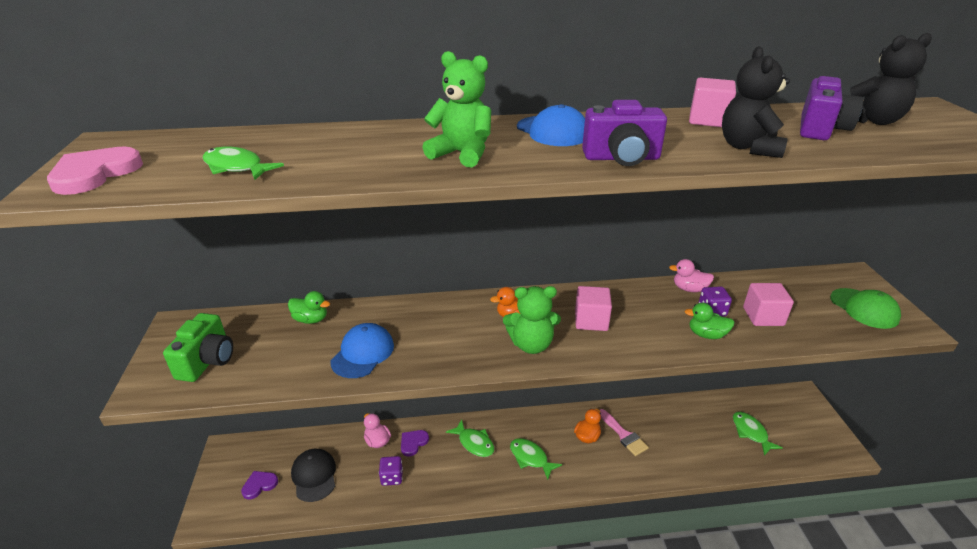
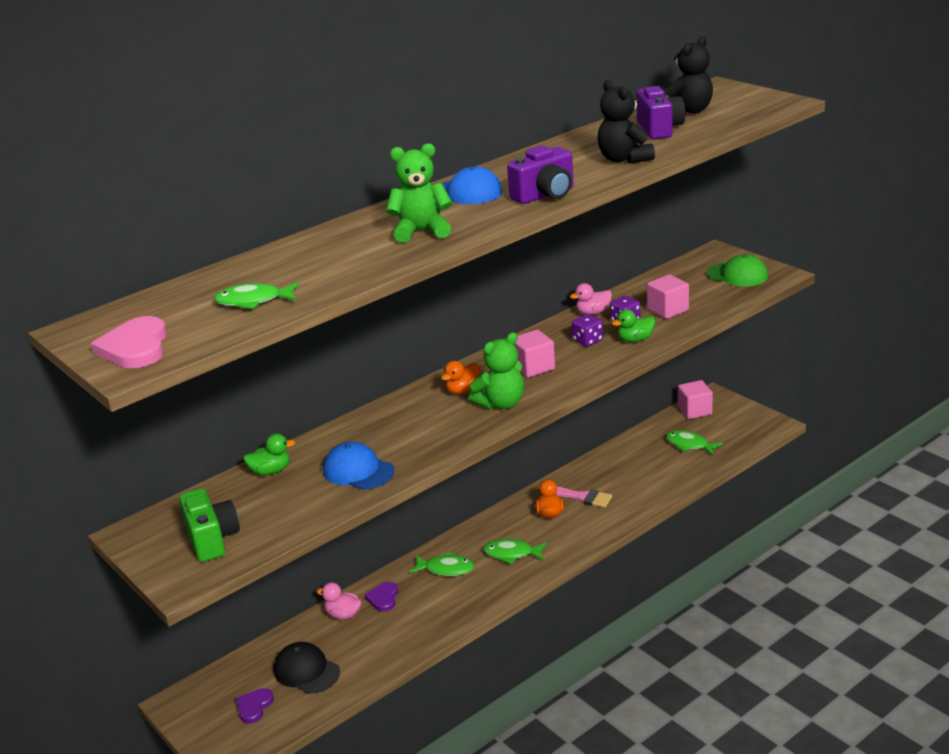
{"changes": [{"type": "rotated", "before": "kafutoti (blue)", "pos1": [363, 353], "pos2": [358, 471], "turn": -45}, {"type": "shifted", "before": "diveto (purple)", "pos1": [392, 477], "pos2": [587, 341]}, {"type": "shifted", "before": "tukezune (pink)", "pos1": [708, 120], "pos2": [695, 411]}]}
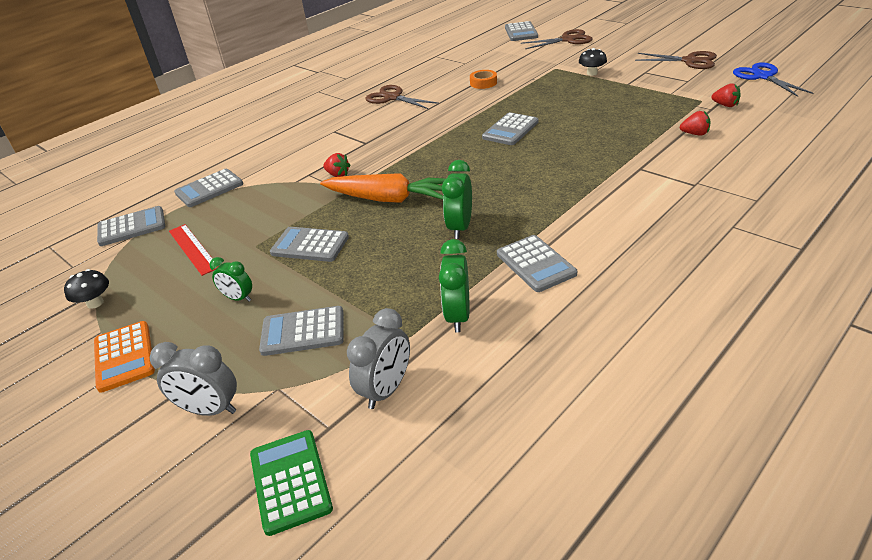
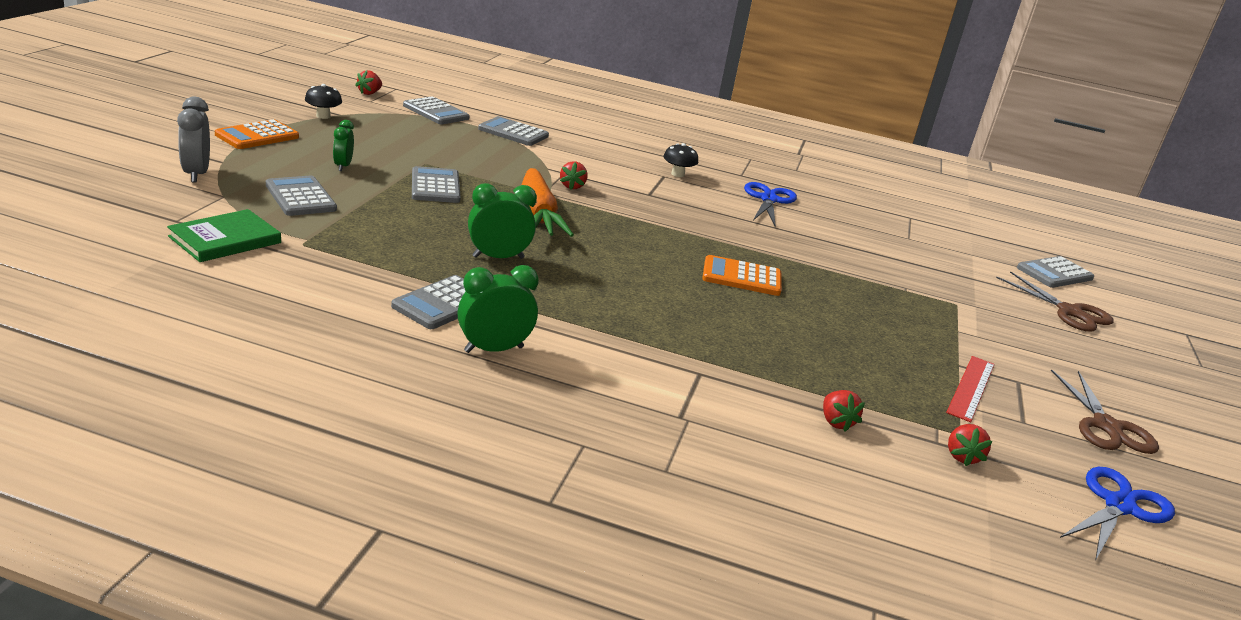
{"changes": [{"type": "shifted", "before": "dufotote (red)", "pos1": [193, 249], "pos2": [971, 388]}, {"type": "gone", "before": "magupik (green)", "pos1": [290, 481]}, {"type": "swapped", "before": "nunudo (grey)", "after": "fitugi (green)", "pos1": [386, 390], "pos2": [225, 240]}, {"type": "repainted", "before": "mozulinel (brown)", "after": "mozulinel (blue)", "pos1": [392, 98], "pos2": [768, 200]}, {"type": "shifted", "before": "nunudo (green)", "pos1": [458, 316], "pos2": [494, 349]}, {"type": "gone", "before": "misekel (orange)", "pos1": [483, 83]}, {"type": "repainted", "before": "magupik (grey)", "after": "magupik (orange)", "pos1": [510, 130], "pos2": [741, 277]}, {"type": "shifted", "before": "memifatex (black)", "pos1": [592, 73], "pos2": [677, 174]}, {"type": "new", "after": "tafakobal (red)", "pos2": [369, 93]}]}
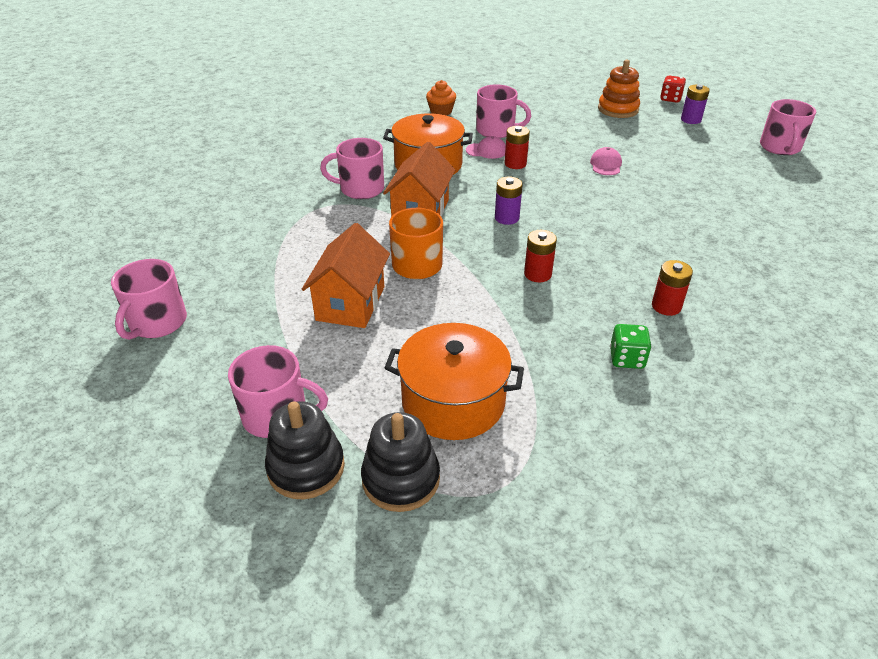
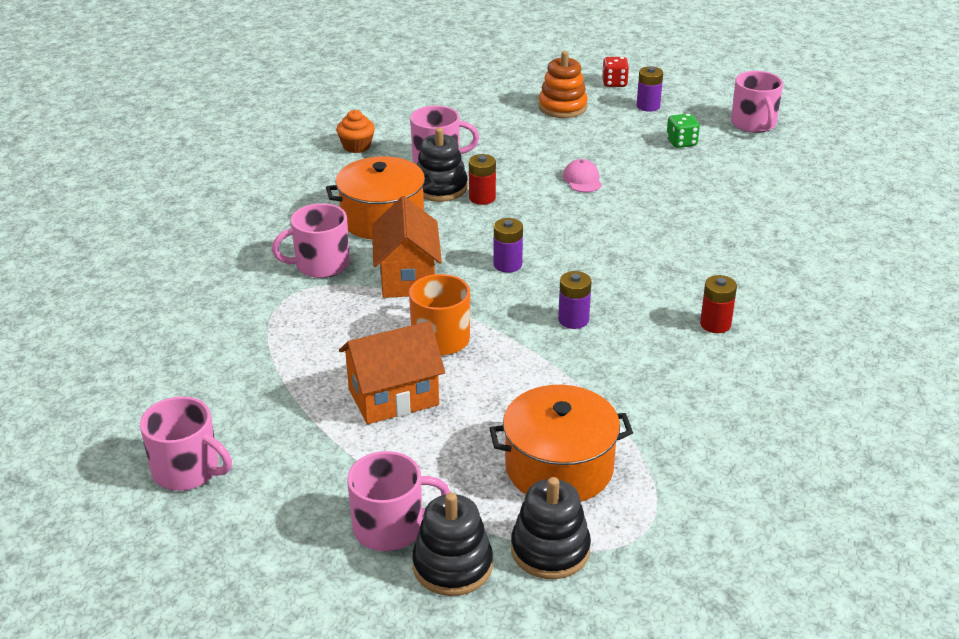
{"changes": [{"type": "rotated", "before": "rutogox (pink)", "pos1": [157, 323], "pos2": [187, 470], "turn": -60}, {"type": "rotated", "before": "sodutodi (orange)", "pos1": [350, 303], "pos2": [393, 397], "turn": 75}, {"type": "swapped", "before": "kafutoti (pink)", "after": "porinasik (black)", "pos1": [486, 151], "pos2": [440, 188]}, {"type": "repainted", "before": "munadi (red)", "after": "munadi (purple)", "pos1": [537, 274], "pos2": [573, 320]}, {"type": "shifted", "before": "diveto (green)", "pos1": [627, 359], "pos2": [681, 142]}]}
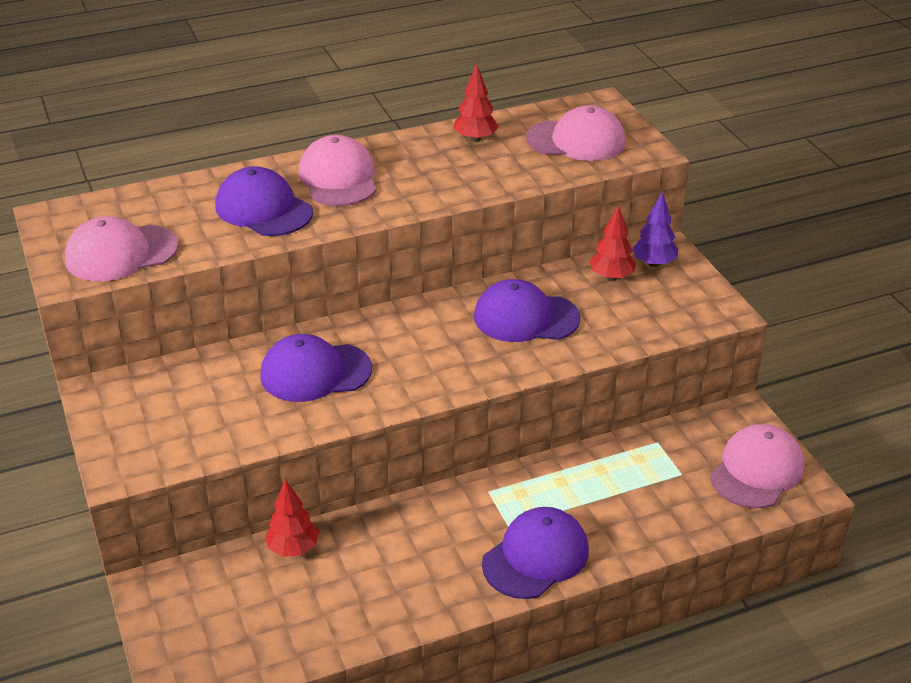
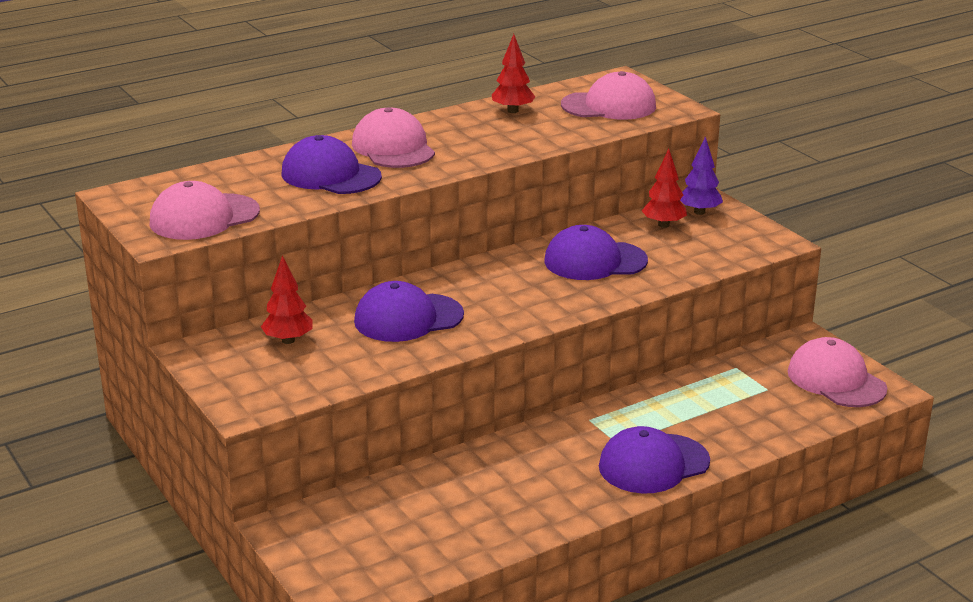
{"changes": [{"type": "shifted", "before": "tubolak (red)", "pos1": [293, 548], "pos2": [288, 340]}, {"type": "rotated", "before": "kafutoti (purple)", "pos1": [536, 557], "pos2": [653, 464], "turn": -150}, {"type": "rotated", "before": "kafutoti (pink)", "pos1": [757, 471], "pos2": [836, 380], "turn": -60}]}
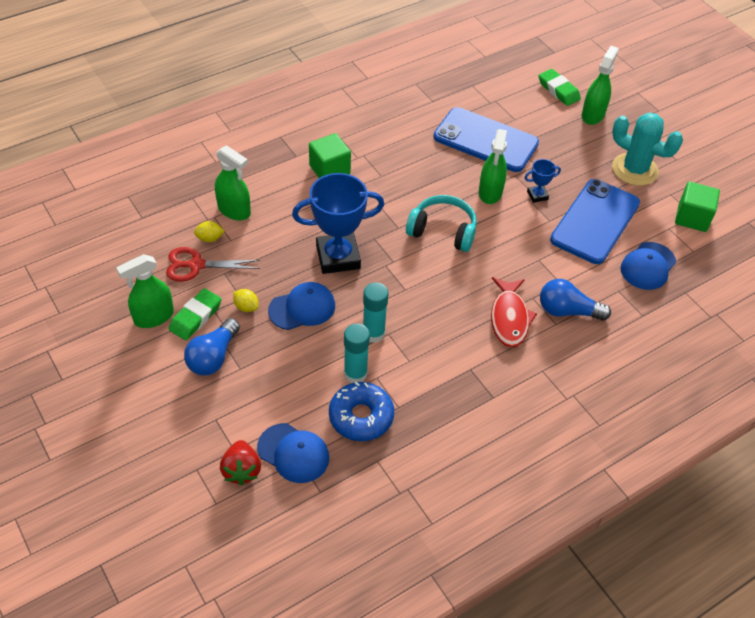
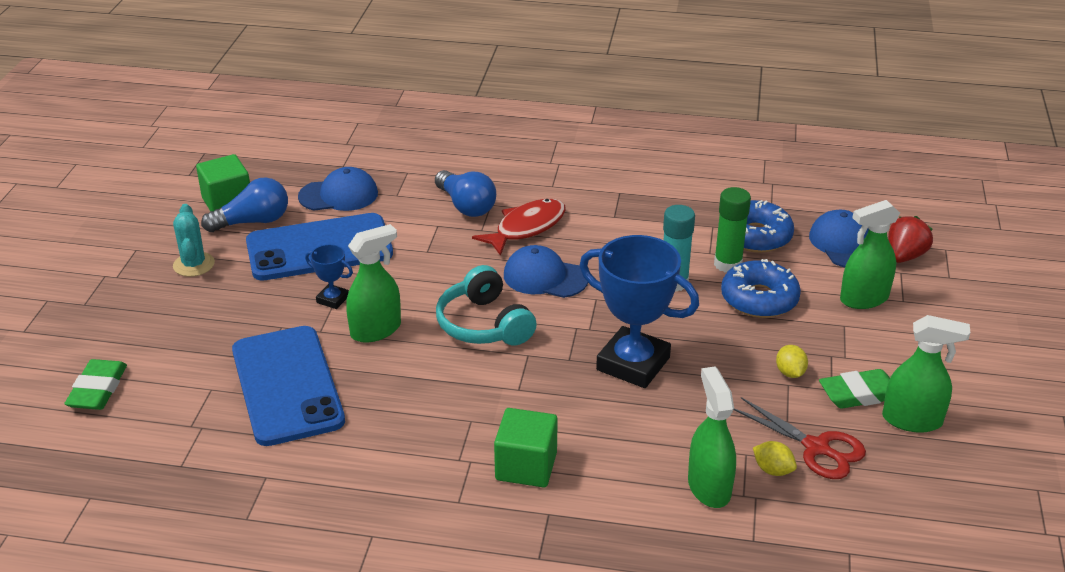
{"changes": [{"type": "shifted", "before": "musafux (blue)", "pos1": [213, 357], "pos2": [253, 222]}, {"type": "shifted", "before": "kafutoti (blue)", "pos1": [302, 308], "pos2": [545, 277]}, {"type": "repainted", "before": "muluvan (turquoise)", "after": "muluvan (green)", "pos1": [355, 374], "pos2": [728, 264]}, {"type": "shifted", "before": "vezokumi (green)", "pos1": [593, 115], "pos2": [863, 299]}, {"type": "scaled", "before": "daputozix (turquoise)", "pos1": [634, 169], "pos2": [194, 264], "scale": 0.62}, {"type": "new", "after": "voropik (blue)", "pos2": [759, 299]}]}
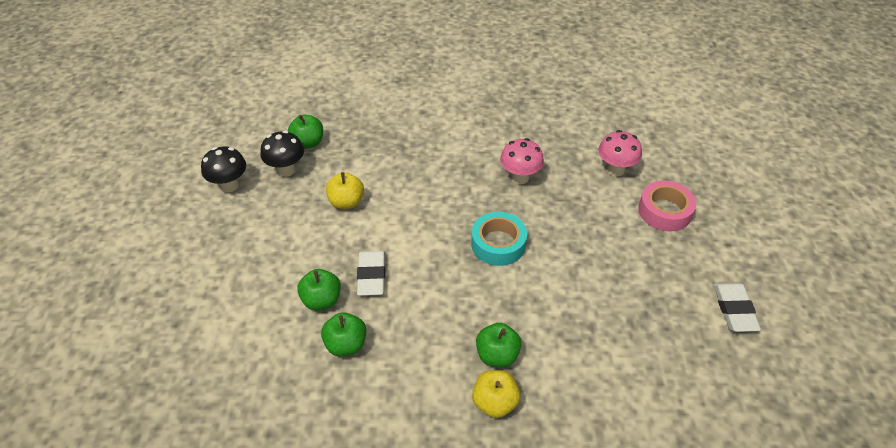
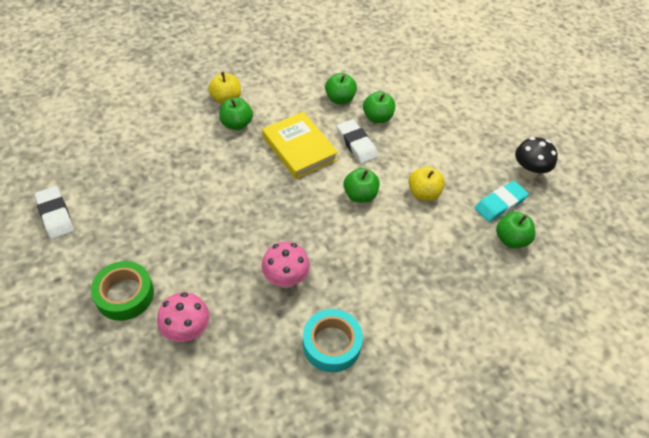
{"changes": [{"type": "swapped", "before": "memifatex (black)", "after": "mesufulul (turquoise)", "pos1": [286, 170], "pos2": [500, 204]}, {"type": "shifted", "before": "misekel (turquoise)", "pos1": [498, 244], "pos2": [331, 344]}, {"type": "repainted", "before": "misekel (pink)", "after": "misekel (green)", "pos1": [664, 211], "pos2": [125, 295]}, {"type": "new", "after": "fitugi (yellow)", "pos2": [299, 148]}, {"type": "new", "after": "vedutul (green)", "pos2": [360, 195]}]}
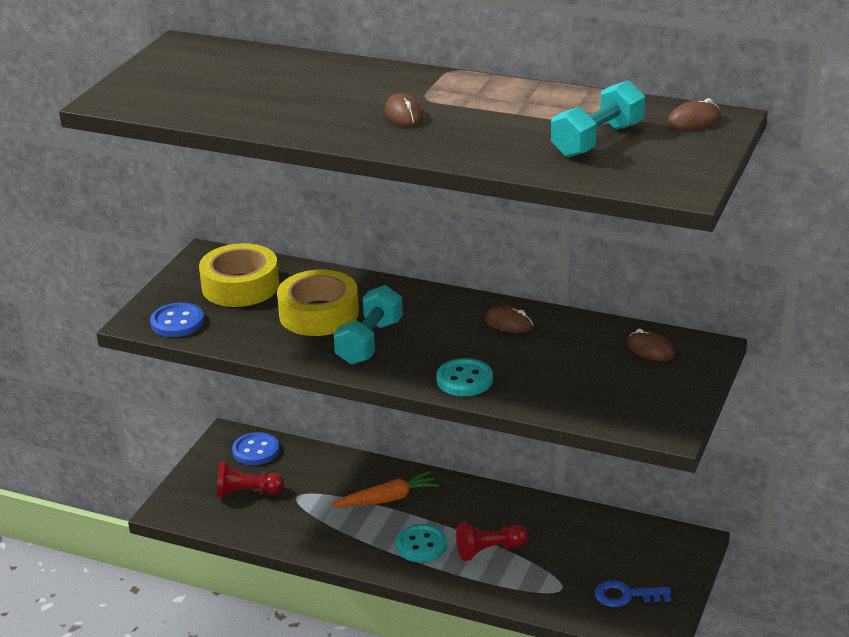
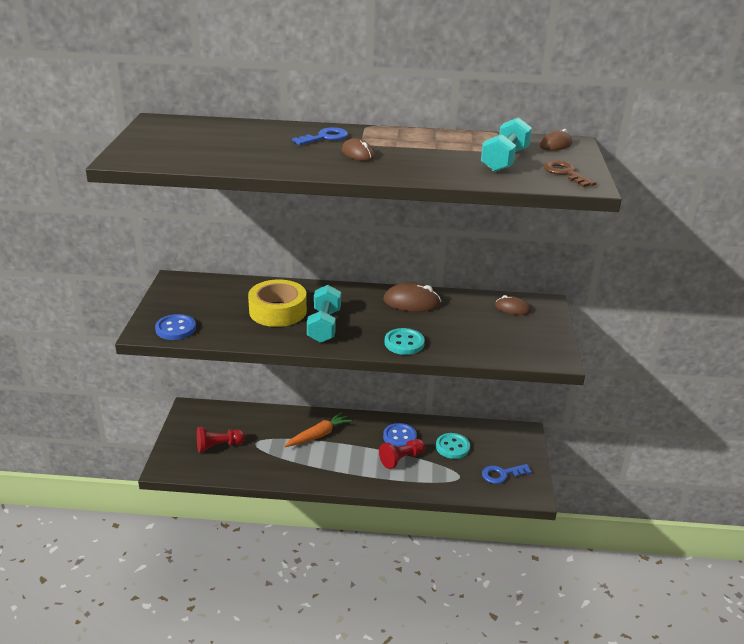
{"changes": [{"type": "gone", "before": "misekel (yellow)", "pos1": [240, 286]}, {"type": "shifted", "before": "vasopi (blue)", "pos1": [256, 451], "pos2": [399, 437]}, {"type": "shifted", "before": "vasopi (turquoise)", "pos1": [421, 545], "pos2": [452, 447]}, {"type": "scaled", "before": "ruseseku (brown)", "pos1": [509, 323], "pos2": [412, 302], "scale": 1.61}, {"type": "new", "after": "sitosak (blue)", "pos2": [325, 137]}, {"type": "new", "after": "sitosak (brown)", "pos2": [565, 173]}]}
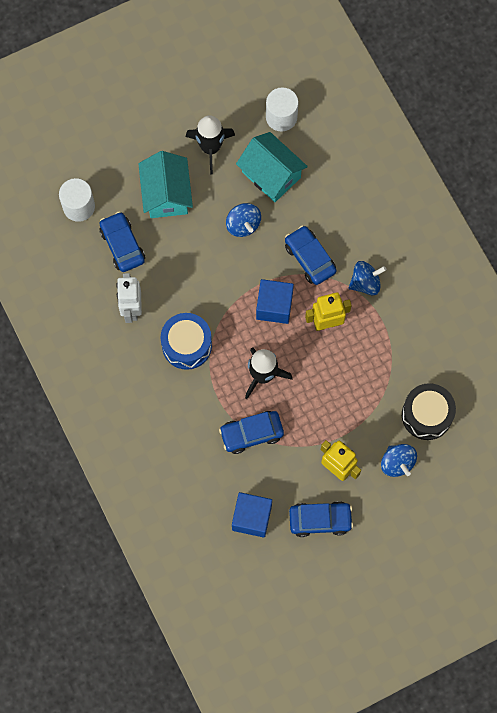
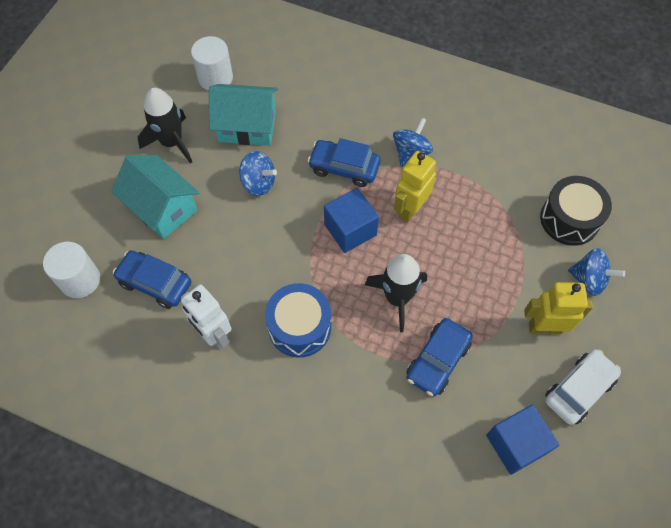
{"changes": [{"type": "repainted", "before": "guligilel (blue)", "after": "guligilel (white)", "pos1": [320, 520], "pos2": [578, 390]}]}
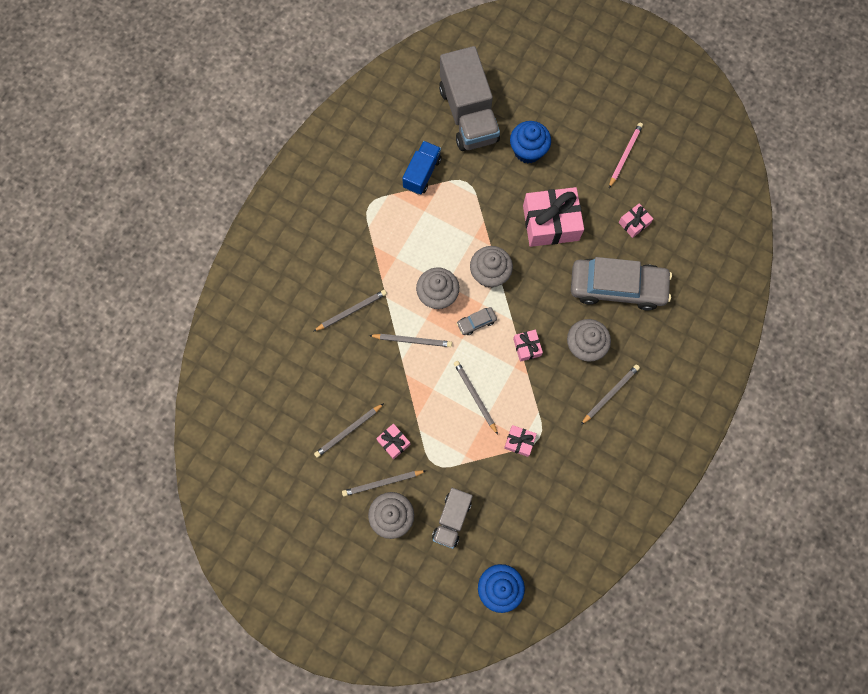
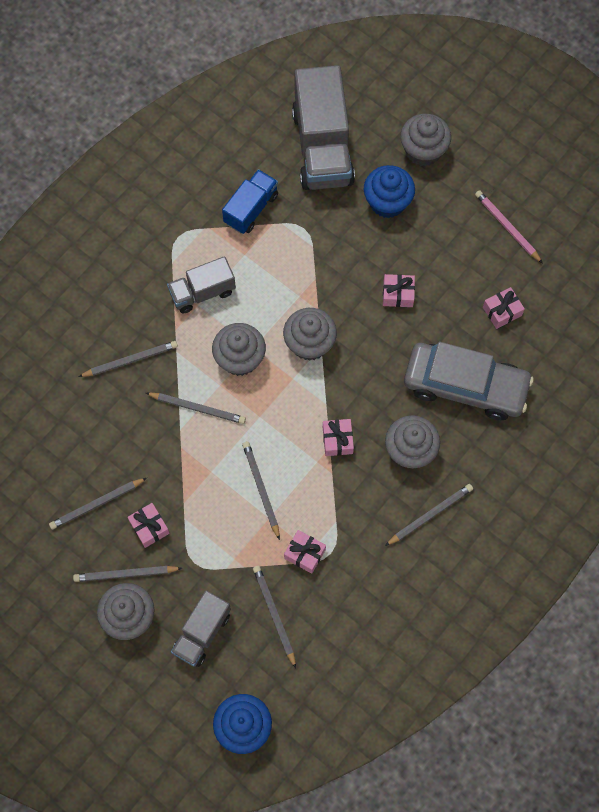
{"changes": [{"type": "gone", "before": "guligilel (grey)", "pos1": [476, 322]}, {"type": "scaled", "before": "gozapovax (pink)", "pos1": [550, 223], "pos2": [398, 294], "scale": 0.47}, {"type": "rotated", "before": "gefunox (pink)", "pos1": [625, 155], "pos2": [507, 227], "turn": -75}, {"type": "new", "after": "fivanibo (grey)", "pos2": [202, 292]}, {"type": "new", "after": "gefunox (grey)", "pos2": [274, 615]}, {"type": "new", "after": "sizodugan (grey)", "pos2": [423, 151]}]}
